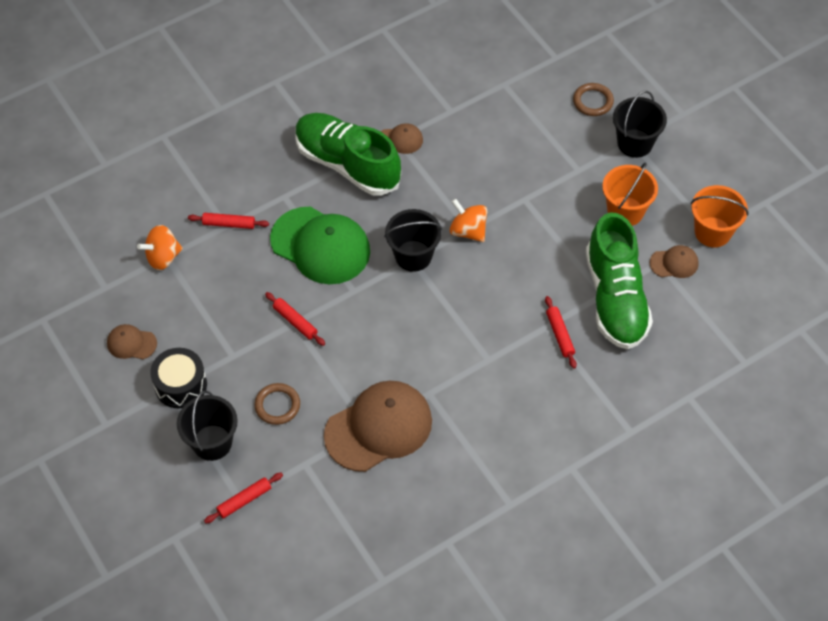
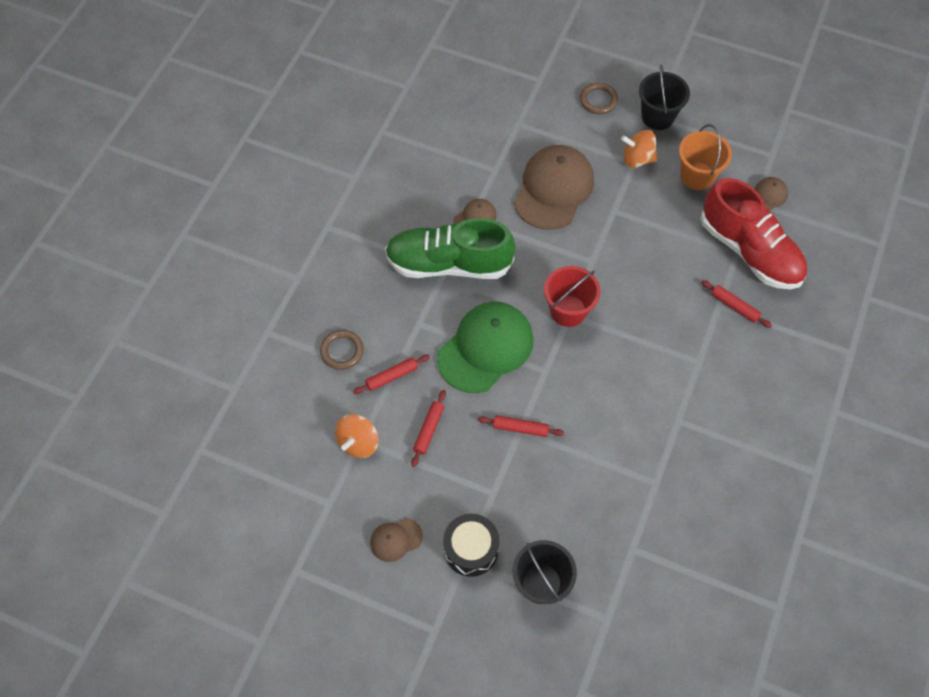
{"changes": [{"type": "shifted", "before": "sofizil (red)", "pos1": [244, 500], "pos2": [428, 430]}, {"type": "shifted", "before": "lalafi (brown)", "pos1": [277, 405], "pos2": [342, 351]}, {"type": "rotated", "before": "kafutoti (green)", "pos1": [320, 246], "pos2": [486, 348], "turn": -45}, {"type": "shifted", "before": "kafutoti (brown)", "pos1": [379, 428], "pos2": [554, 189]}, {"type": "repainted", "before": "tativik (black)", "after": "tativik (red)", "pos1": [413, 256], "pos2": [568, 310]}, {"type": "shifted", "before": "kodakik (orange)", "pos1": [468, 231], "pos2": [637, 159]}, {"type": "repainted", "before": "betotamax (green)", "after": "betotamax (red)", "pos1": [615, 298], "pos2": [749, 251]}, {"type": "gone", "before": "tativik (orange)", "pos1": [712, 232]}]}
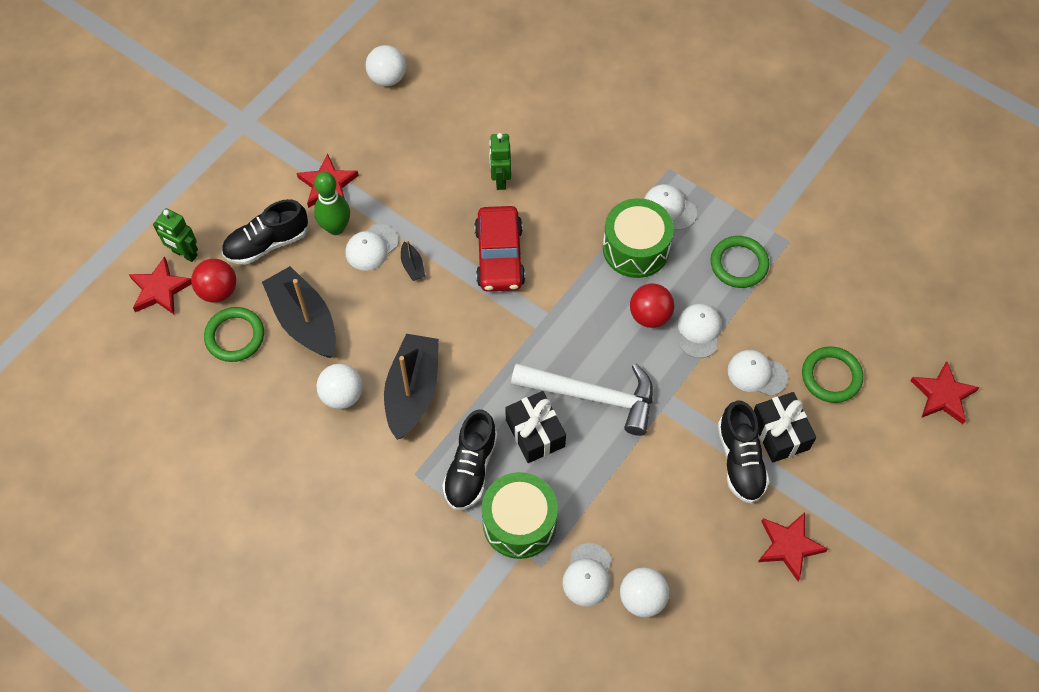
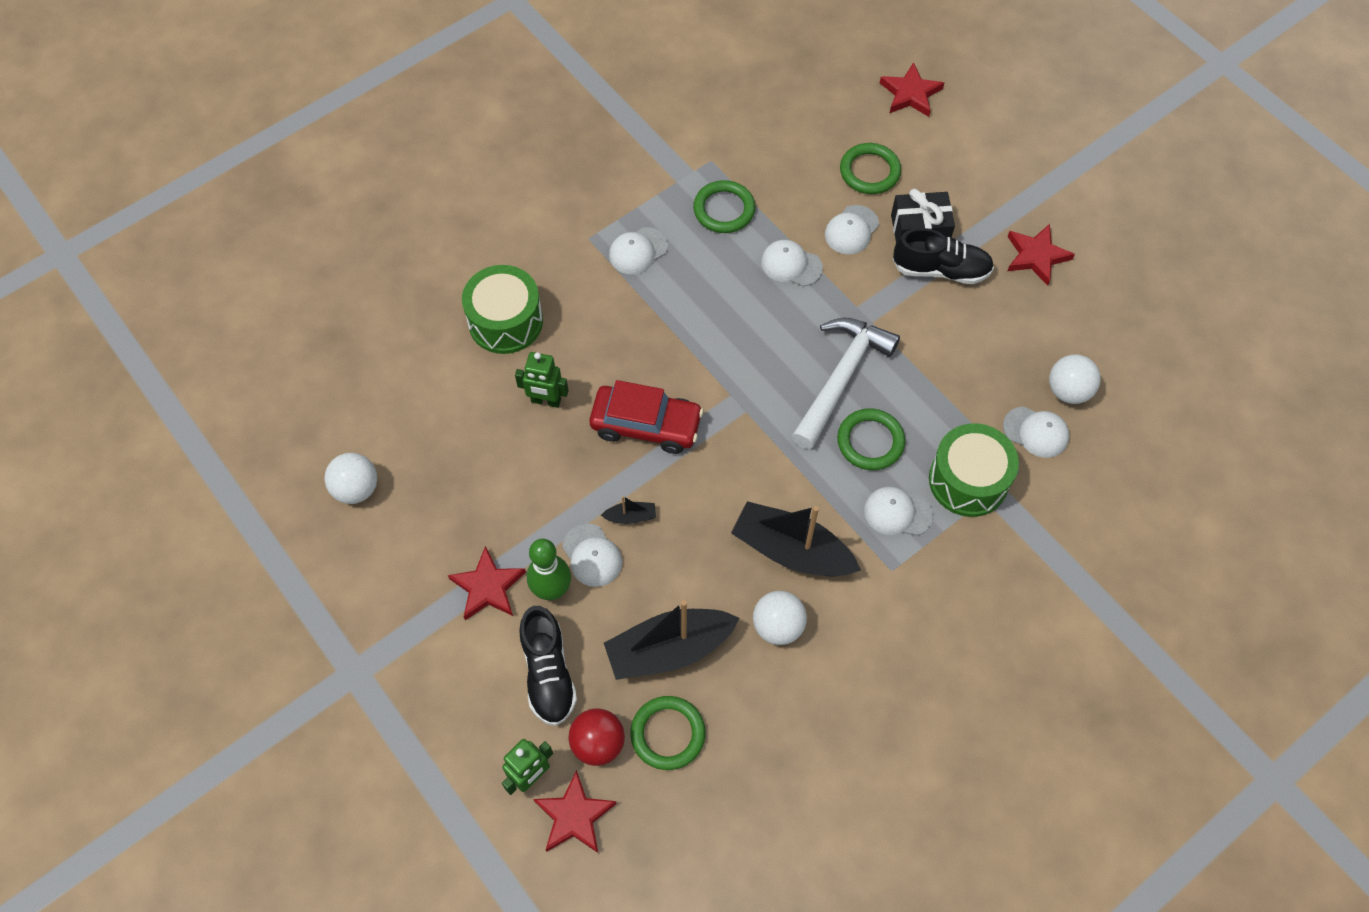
{"changes": [{"type": "swapped", "before": "betotamax (black)", "after": "kafutoti (white)", "pos1": [471, 468], "pos2": [897, 513]}, {"type": "swapped", "before": "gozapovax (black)", "after": "lalafi (green)", "pos1": [535, 433], "pos2": [870, 441]}, {"type": "shifted", "before": "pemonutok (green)", "pos1": [636, 248], "pos2": [505, 321]}, {"type": "gone", "before": "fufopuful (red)", "pos1": [650, 315]}]}
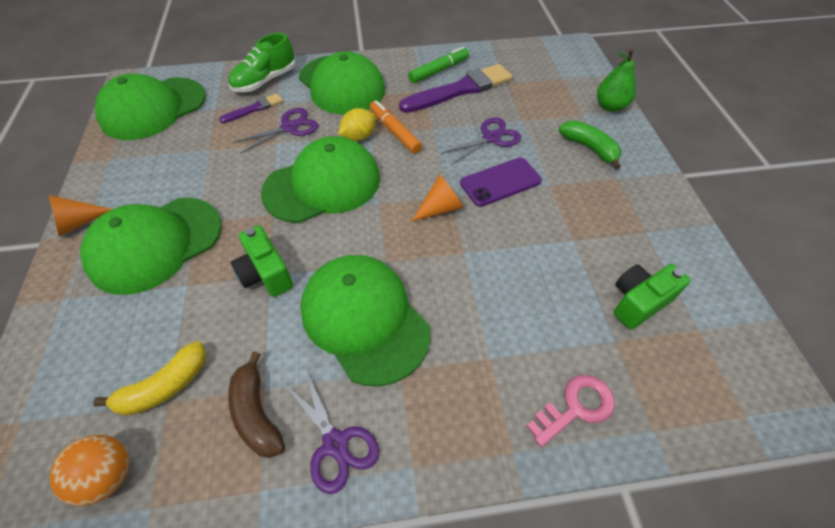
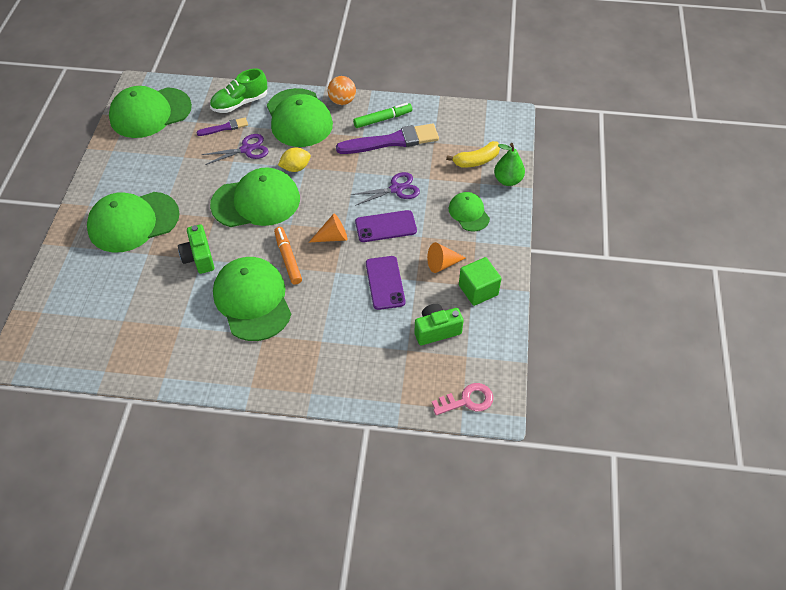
{"changes": [{"type": "shifted", "before": "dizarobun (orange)", "pos1": [78, 223], "pos2": [442, 264]}, {"type": "shifted", "before": "fufopuful (orange)", "pos1": [108, 475], "pos2": [342, 101]}, {"type": "shifted", "before": "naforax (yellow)", "pos1": [165, 386], "pos2": [476, 160]}, {"type": "gone", "before": "naforax (brown)", "pos1": [257, 413]}, {"type": "gone", "before": "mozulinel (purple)", "pos1": [335, 443]}, {"type": "shifted", "before": "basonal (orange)", "pos1": [395, 132], "pos2": [288, 258]}, {"type": "shifted", "before": "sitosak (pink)", "pos1": [576, 407], "pos2": [467, 400]}, {"type": "swapped", "before": "naforax (green)", "after": "kafutoti (green)", "pos1": [589, 148], "pos2": [469, 213]}, {"type": "new", "after": "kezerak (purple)", "pos2": [385, 283]}, {"type": "new", "after": "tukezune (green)", "pos2": [478, 290]}]}
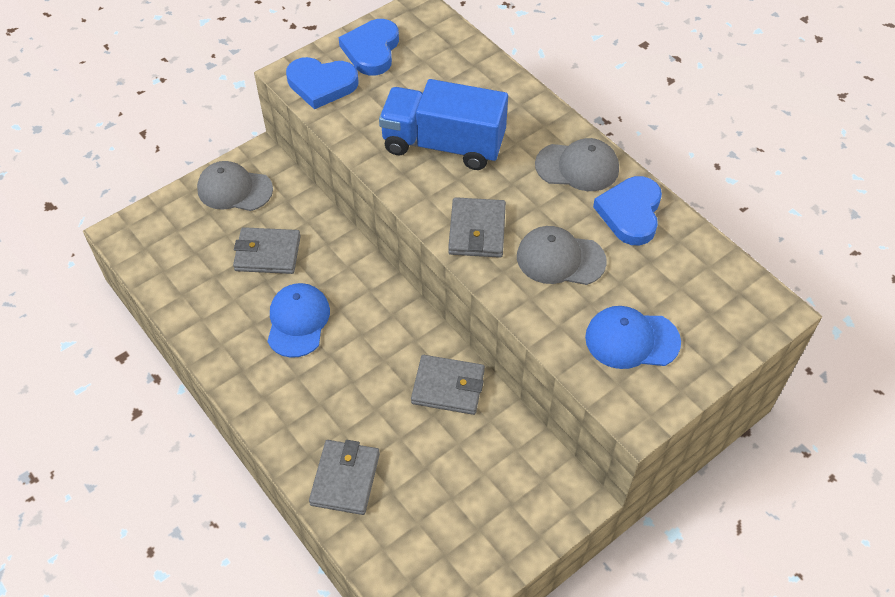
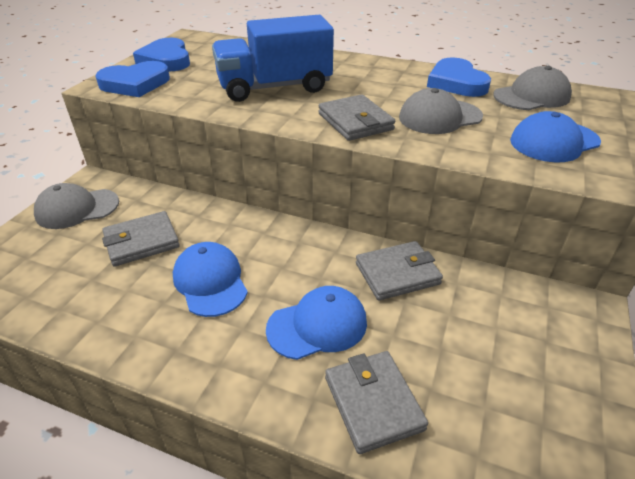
{"changes": [{"type": "shifted", "before": "kafutoti (grey)", "pos1": [577, 167], "pos2": [531, 96]}, {"type": "new", "after": "kafutoti (blue)", "pos2": [317, 325]}]}
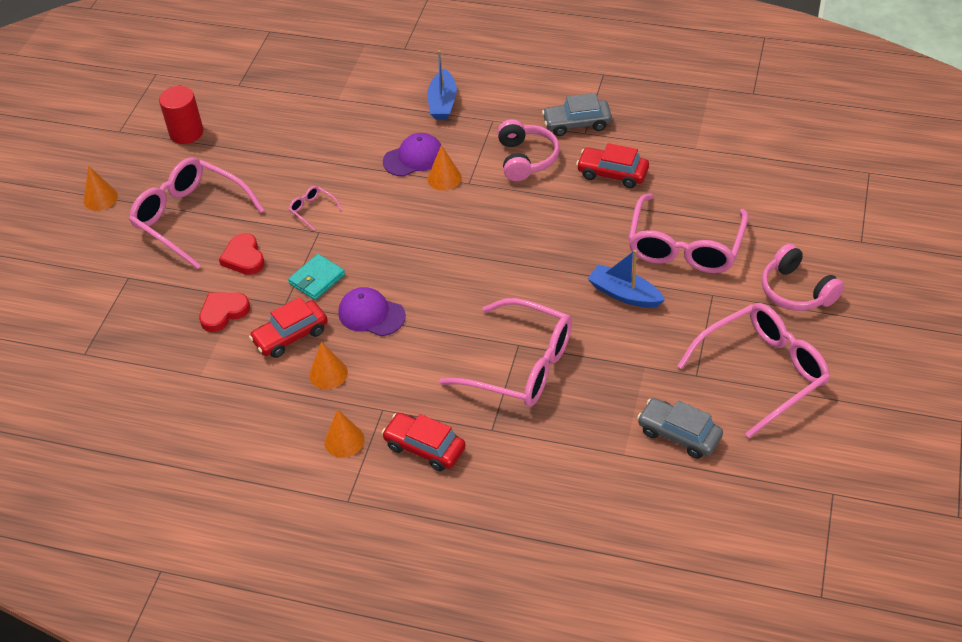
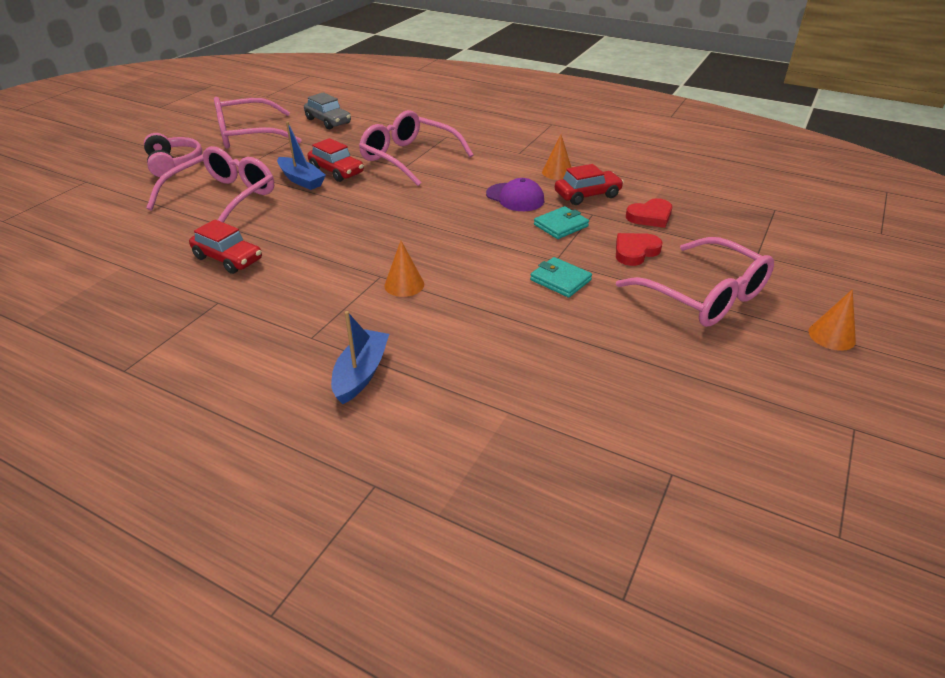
{"changes": [{"type": "gone", "before": "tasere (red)", "pos1": [186, 132]}, {"type": "rotated", "before": "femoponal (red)", "pos1": [244, 257], "pos2": [635, 251], "turn": -120}, {"type": "swapped", "before": "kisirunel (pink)", "after": "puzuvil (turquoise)", "pos1": [312, 210], "pos2": [560, 280]}, {"type": "gone", "before": "dizarobun (orange)", "pos1": [344, 440]}, {"type": "shifted", "before": "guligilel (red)", "pos1": [424, 447], "pos2": [336, 171]}, {"type": "gone", "before": "kafutoti (purple)", "pos1": [414, 158]}, {"type": "gone", "before": "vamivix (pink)", "pos1": [526, 159]}, {"type": "gone", "before": "guligilel (grey)", "pos1": [577, 124]}]}
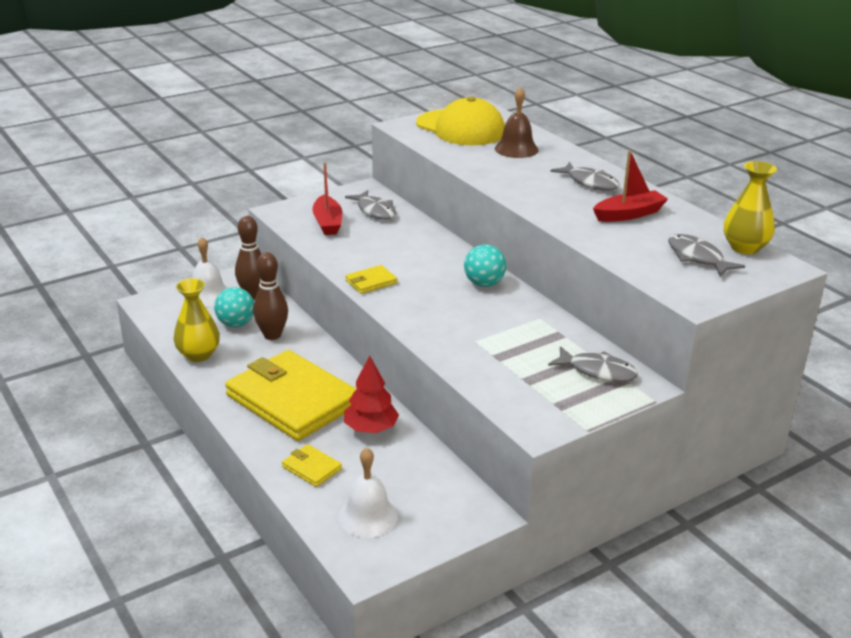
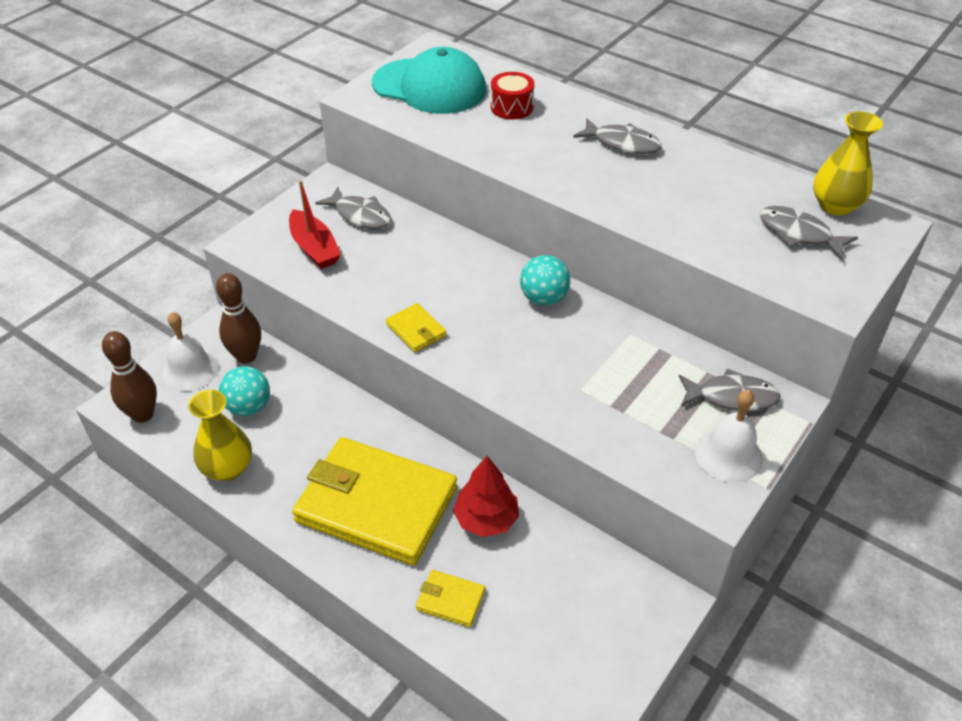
{"changes": [{"type": "shifted", "before": "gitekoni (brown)", "pos1": [272, 335], "pos2": [143, 414]}, {"type": "shifted", "before": "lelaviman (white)", "pos1": [368, 516], "pos2": [728, 455]}, {"type": "rotated", "before": "puzuvil (yellow)", "pos1": [371, 282], "pos2": [416, 330], "turn": -75}, {"type": "repainted", "before": "kafutoti (yellow)", "after": "kafutoti (turquoise)", "pos1": [460, 128], "pos2": [429, 87]}, {"type": "swapped", "before": "lelaviman (brown)", "after": "pemonutok (red)", "pos1": [516, 149], "pos2": [512, 107]}, {"type": "gone", "before": "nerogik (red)", "pos1": [629, 214]}]}
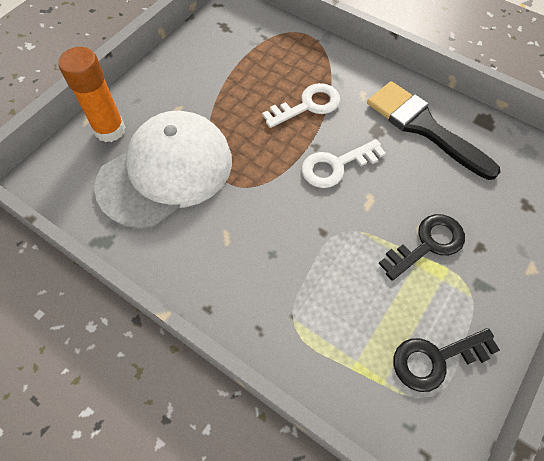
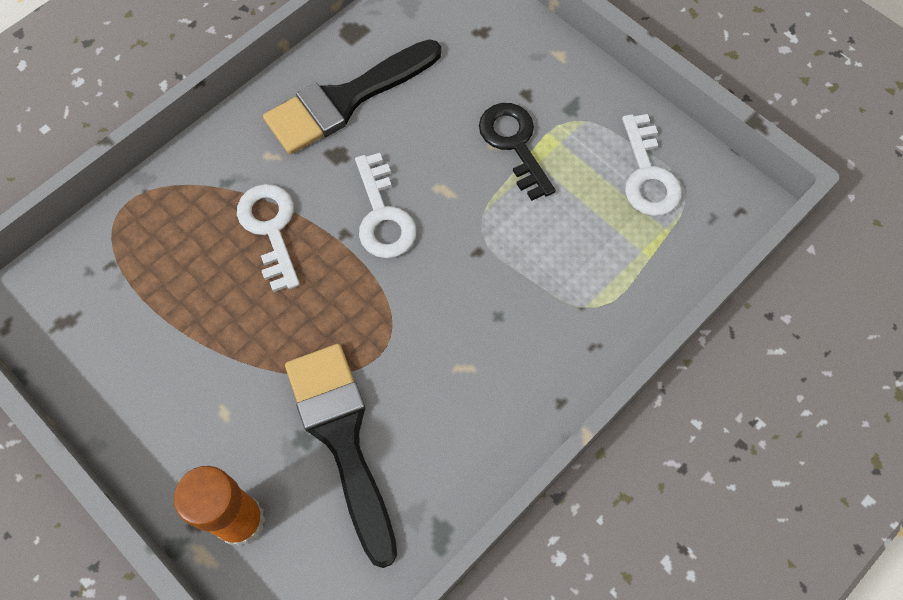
{"changes": [{"type": "swapped", "before": "kafutoti (white)", "after": "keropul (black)", "pos1": [166, 172], "pos2": [342, 438]}, {"type": "repainted", "before": "sitosak (black)", "after": "sitosak (white)", "pos1": [435, 359], "pos2": [648, 175]}]}
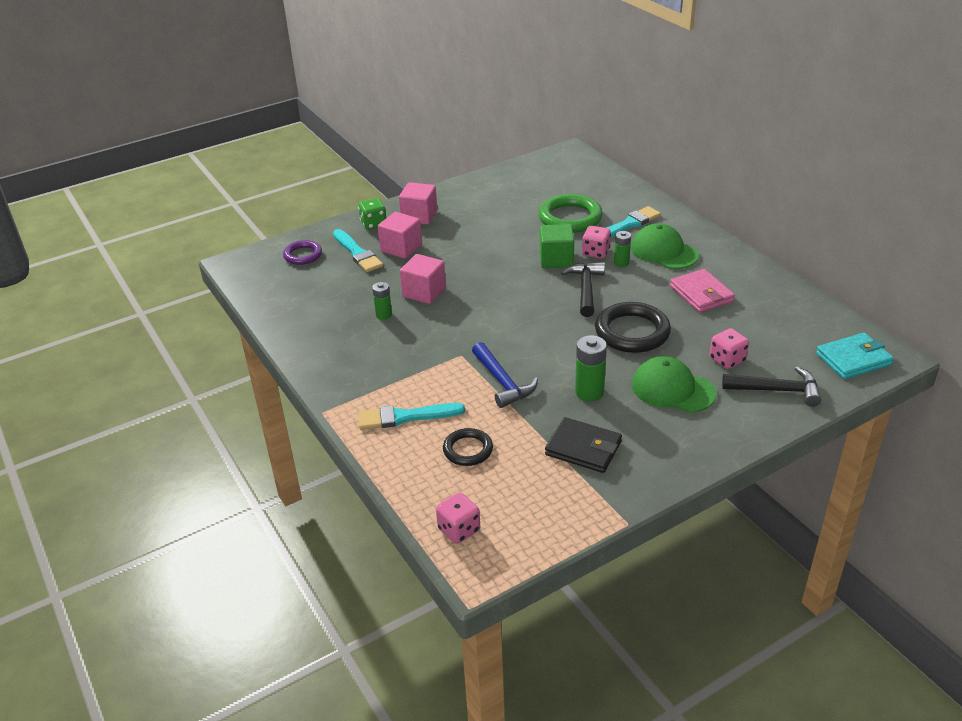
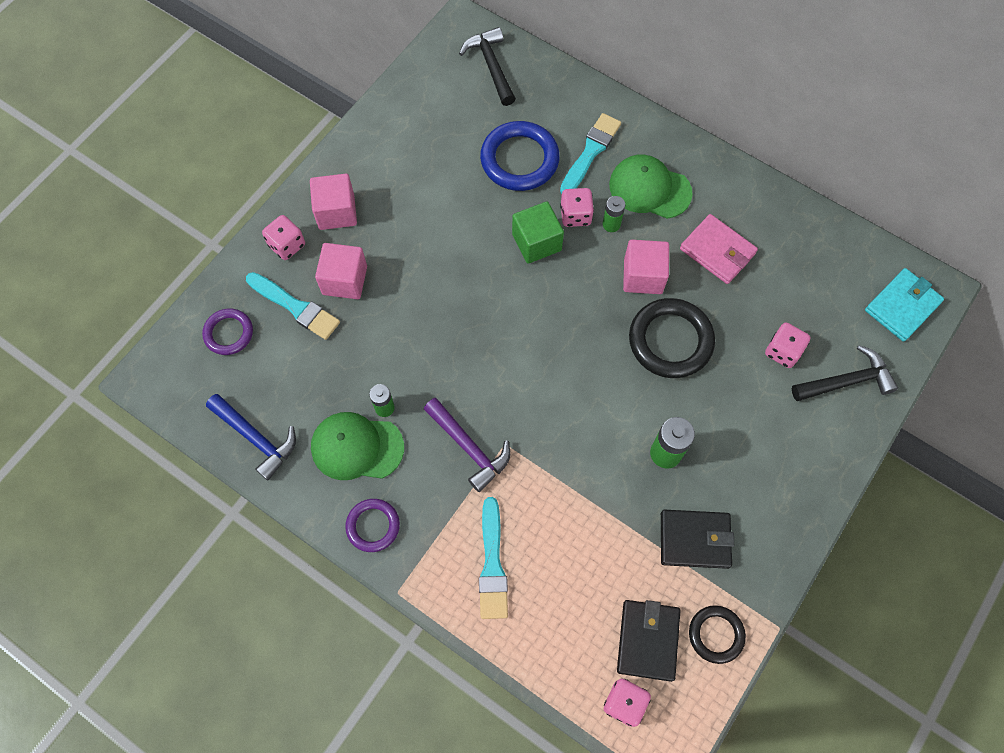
{"changes": [{"type": "repainted", "before": "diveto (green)", "after": "diveto (pink)", "pos1": [373, 224], "pos2": [287, 245]}, {"type": "rotated", "before": "keropul (turquoise)", "pos1": [406, 417], "pos2": [492, 564], "turn": -60}, {"type": "shifted", "before": "tukezune (pink)", "pos1": [424, 292], "pos2": [643, 276]}, {"type": "shifted", "before": "lalafi (black)", "pos1": [468, 450], "pos2": [716, 634]}, {"type": "shifted", "before": "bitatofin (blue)", "pos1": [503, 382], "pos2": [256, 438]}, {"type": "repainted", "before": "lalafi (green)", "after": "lalafi (blue)", "pos1": [570, 218], "pos2": [519, 159]}, {"type": "shifted", "before": "bitatofin (black)", "pos1": [585, 289], "pos2": [491, 66]}, {"type": "shifted", "before": "kafutoti (green)", "pos1": [672, 389], "pos2": [357, 447]}, {"type": "new", "after": "lalafi (purple)", "pos2": [373, 526]}, {"type": "new", "after": "bitatofin (purple)", "pos2": [469, 448]}, {"type": "new", "after": "puzuvil (black)", "pos2": [648, 640]}]}
